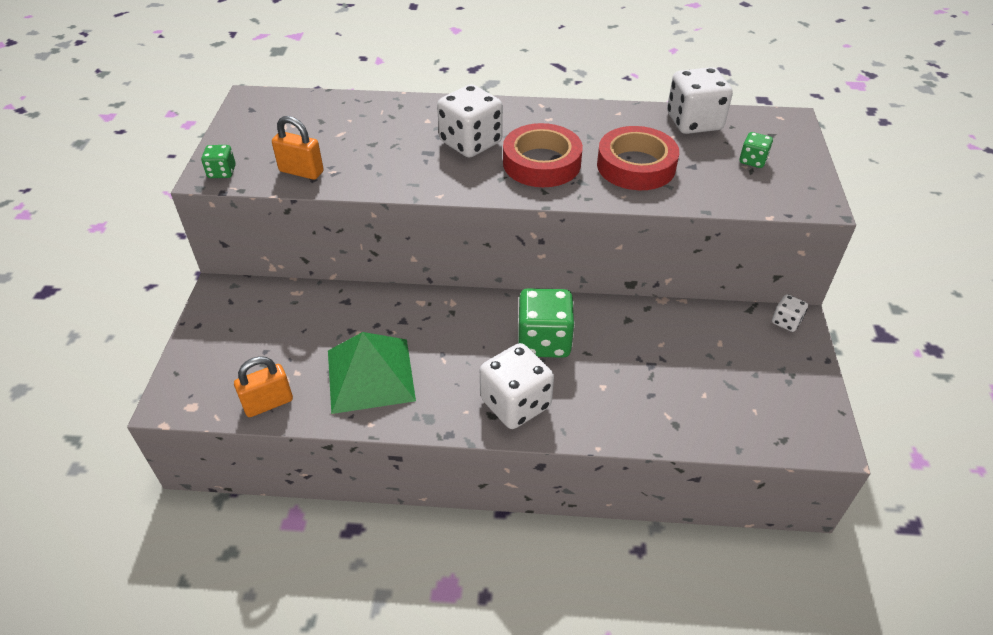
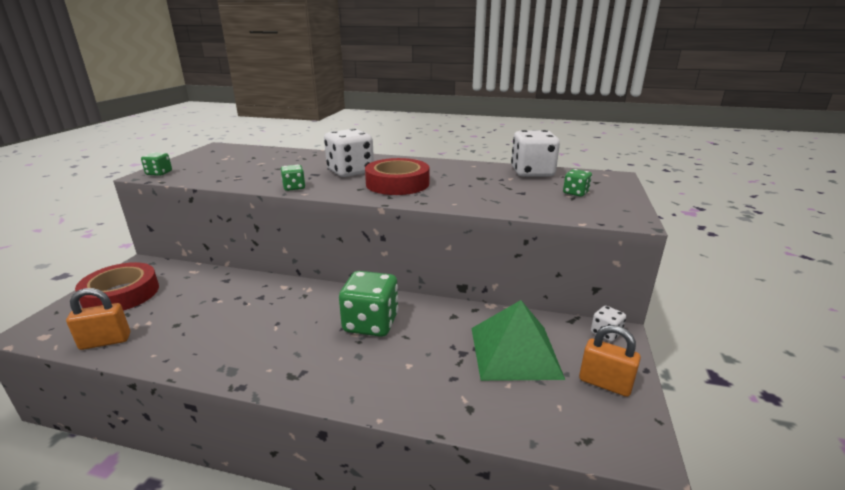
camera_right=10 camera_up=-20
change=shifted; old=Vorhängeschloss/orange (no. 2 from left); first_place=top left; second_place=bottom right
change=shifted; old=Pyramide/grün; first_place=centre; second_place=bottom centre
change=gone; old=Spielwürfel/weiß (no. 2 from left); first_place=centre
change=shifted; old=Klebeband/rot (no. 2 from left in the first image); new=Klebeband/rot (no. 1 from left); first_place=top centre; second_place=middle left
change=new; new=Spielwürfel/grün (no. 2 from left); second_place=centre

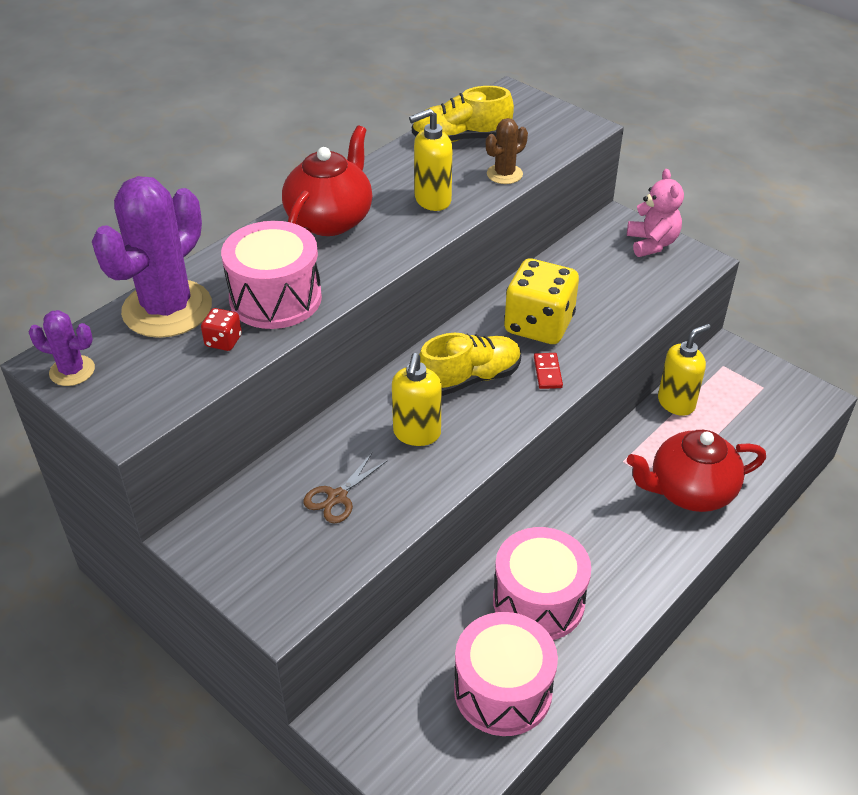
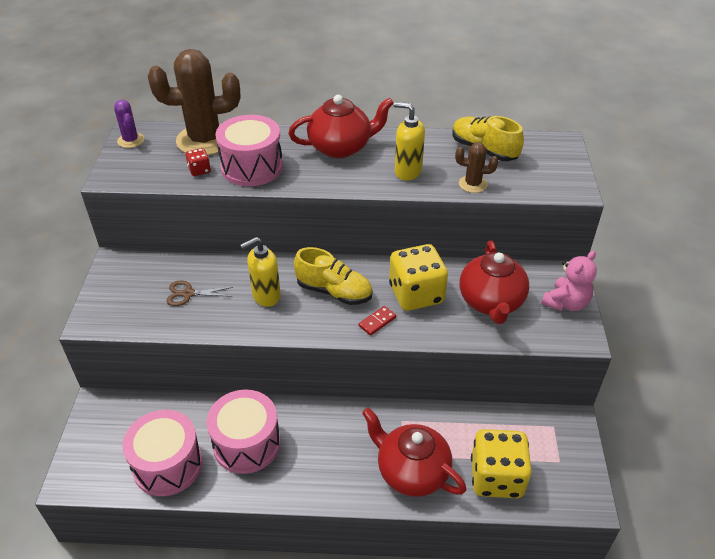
camera_right=50 camera_up=0
change=repainted; old=Kaktus/lila (no. 2 from left); new=Kaktus/braun (no. 1 from left); first_place=top left; second_place=top left
change=gone; old=Seifenspender/gelb (no. 3 from left); first_place=middle right
change=new; new=Teekanne/rot (no. 3 from left); second_place=middle right
change=new; new=Spielwürfel/gelb (no. 2 from left); second_place=bottom right

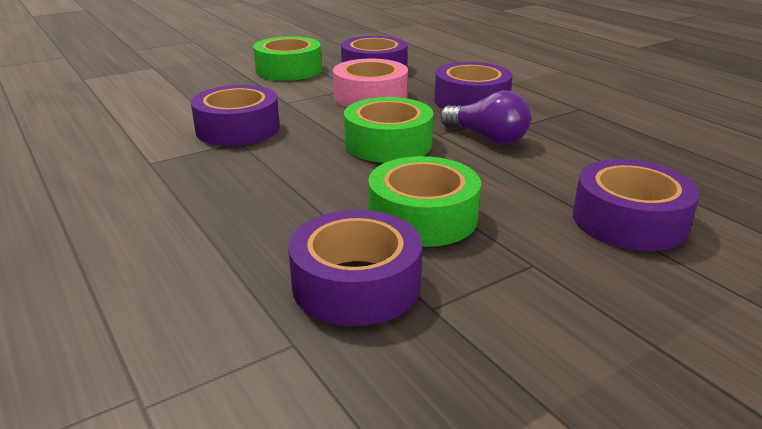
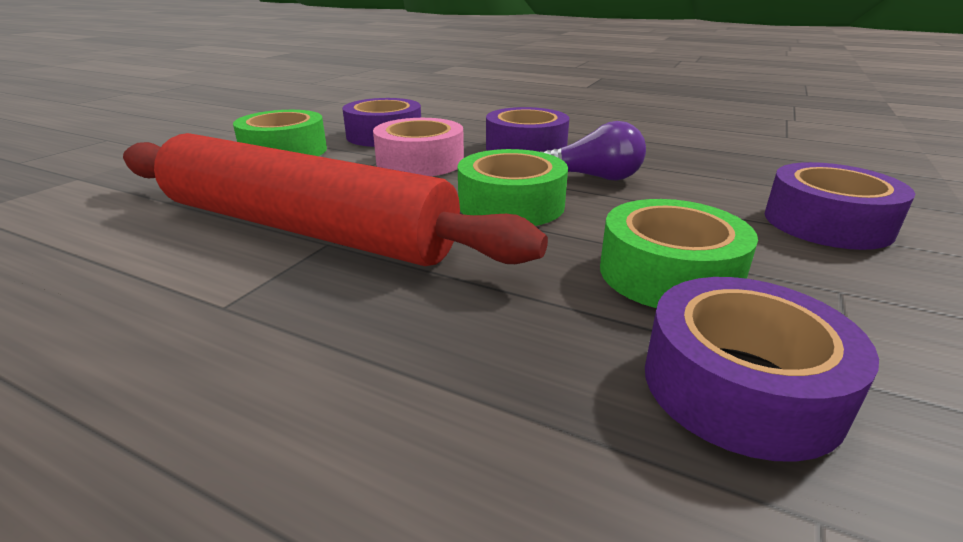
camera_right=-30 camera_up=0
change=swapped; old=Klebeband/lila (no. 1 from left); new=Nudelholz/rot; first_place=top left; second_place=centre

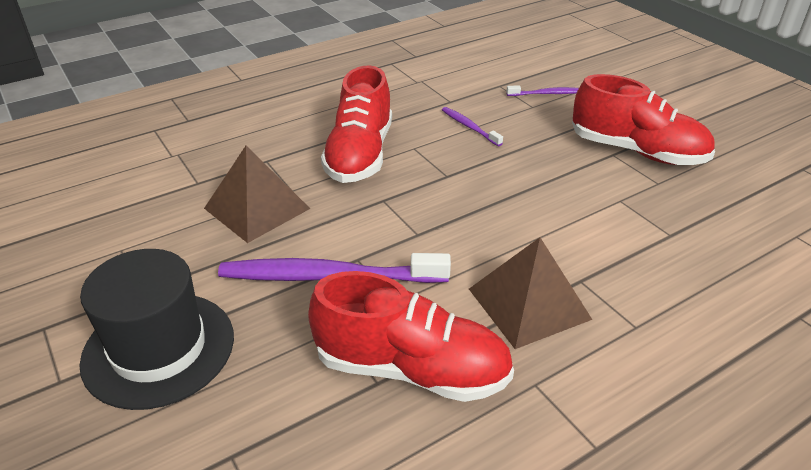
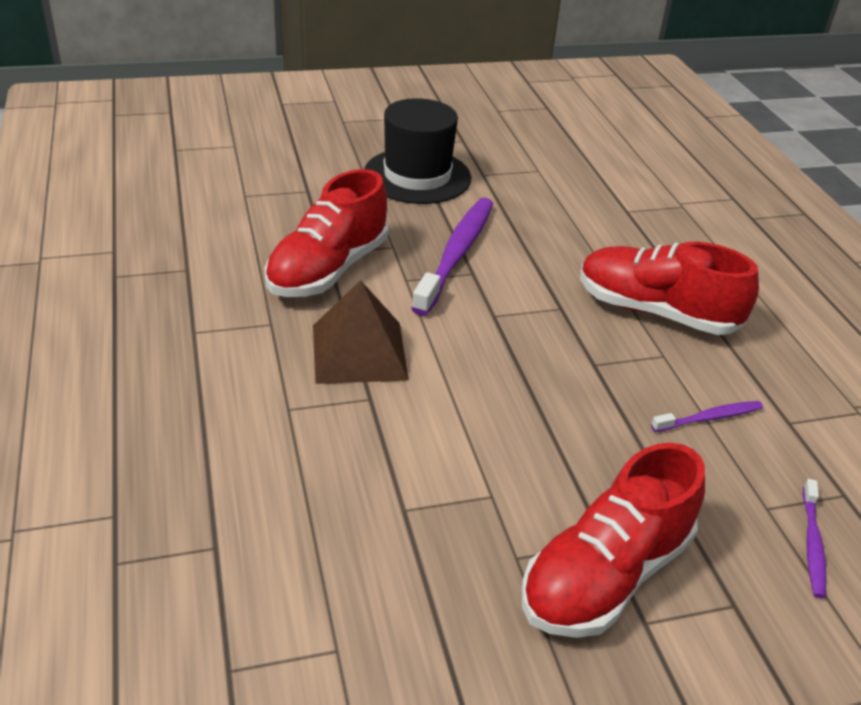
camera_right=105 camera_up=0
change=gone; old=Pyramide/braun (no. 1 from left); first_place=middle left

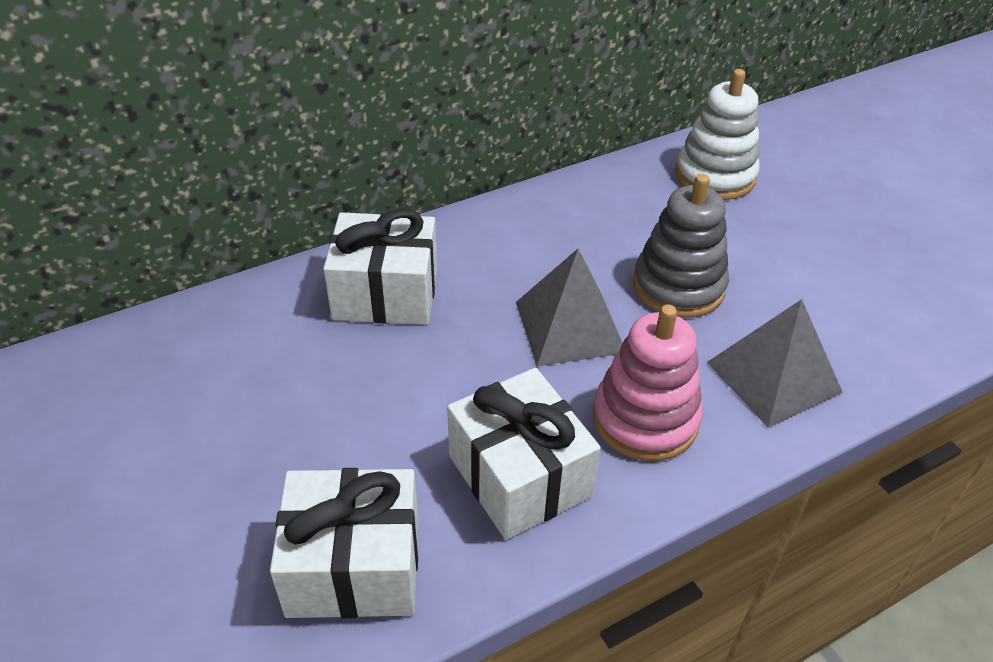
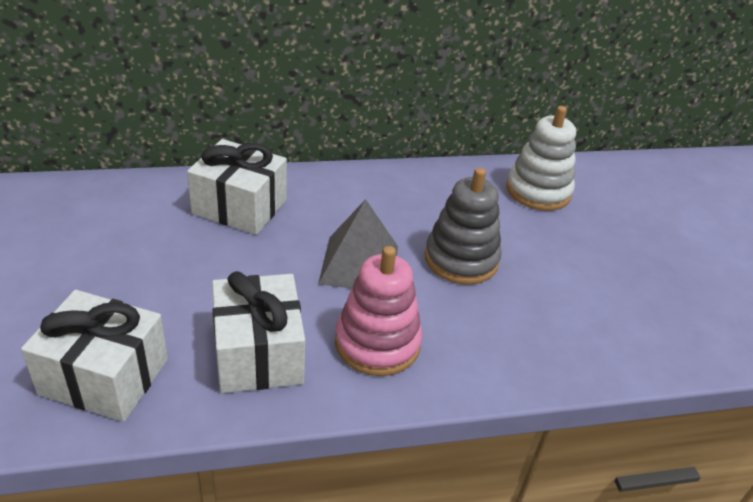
camera_right=15 camera_up=-5
change=gone; old=Pyramide/grau (no. 2 from left); first_place=middle right

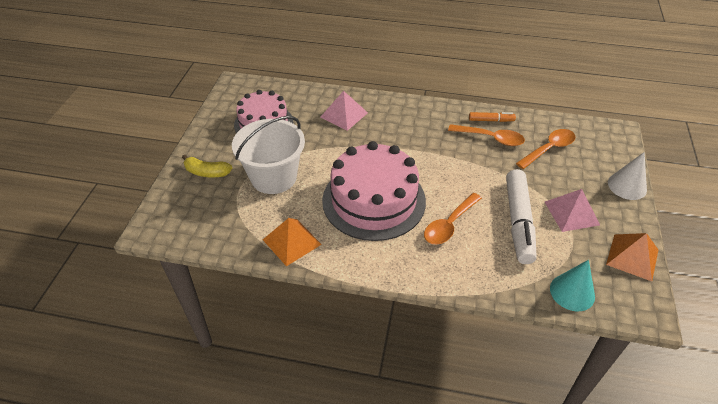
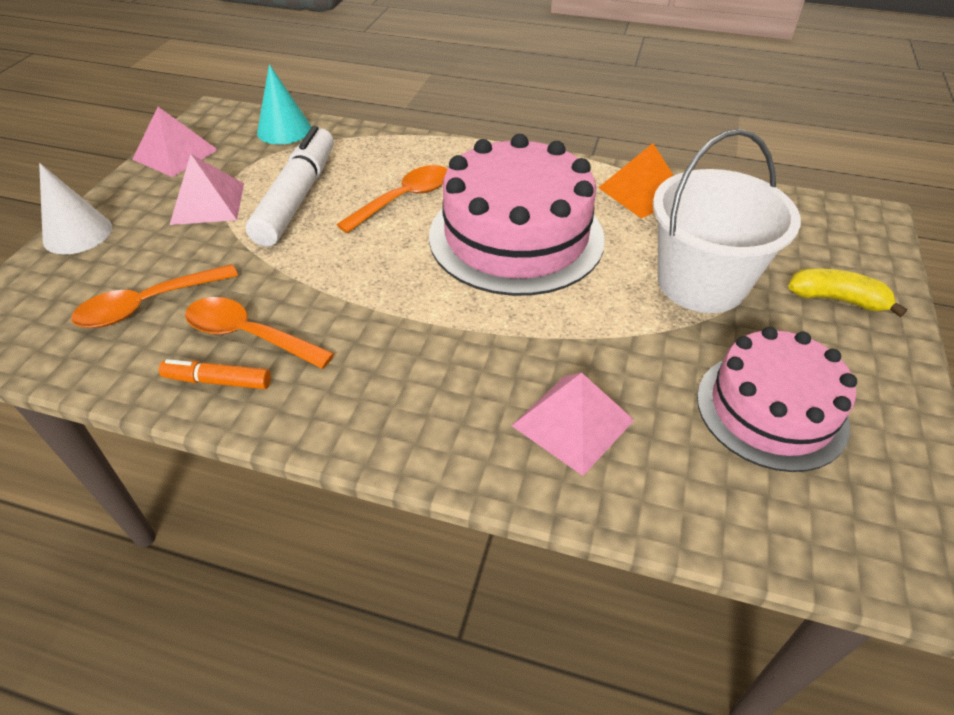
camera_right=-175 camera_up=0
change=repainted; old=Pyramide/orange (no. 2 from left); new=Pyramide/rosa (no. 1 from left); first_place=middle right; second_place=top left

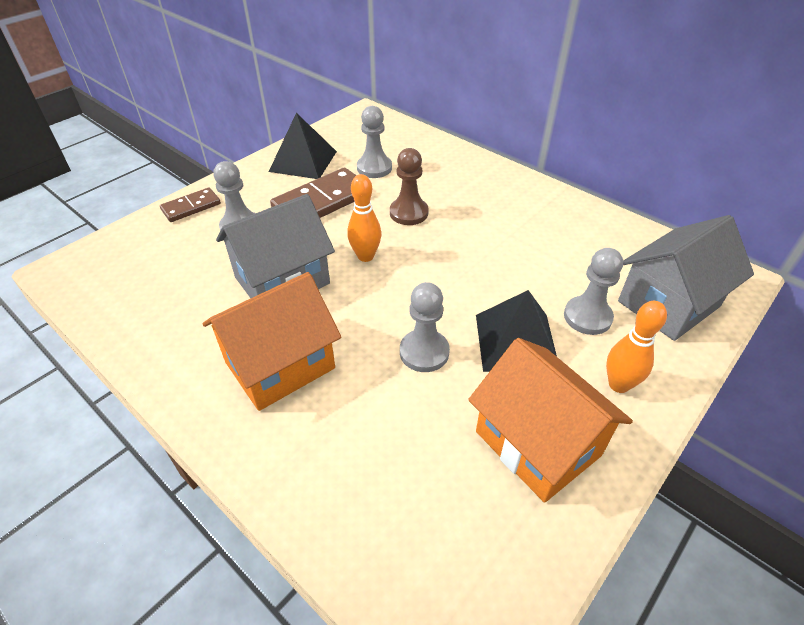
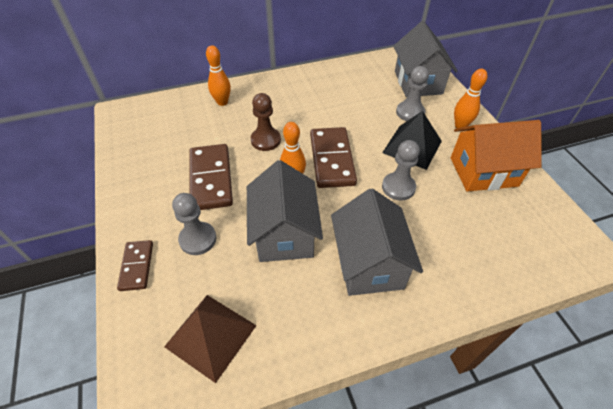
camera_right=-60 camera_up=5
change=repainted; old=Haus/orange (no. 1 from left); new=Haus/grau (no. 2 from left); first_place=centre; second_place=centre
change=gone; old=Pyramide/schwarz (no. 1 from left); first_place=top centre
change=gone; old=Bauer/grau (no. 2 from left); first_place=top centre
change=new; new=Pyramide/braun; second_place=bottom centre
change=new; new=Bowlingkegel/orange (no. 1 from left); second_place=top centre
change=new; new=Dominostein/braun (no. 3 from left); second_place=centre

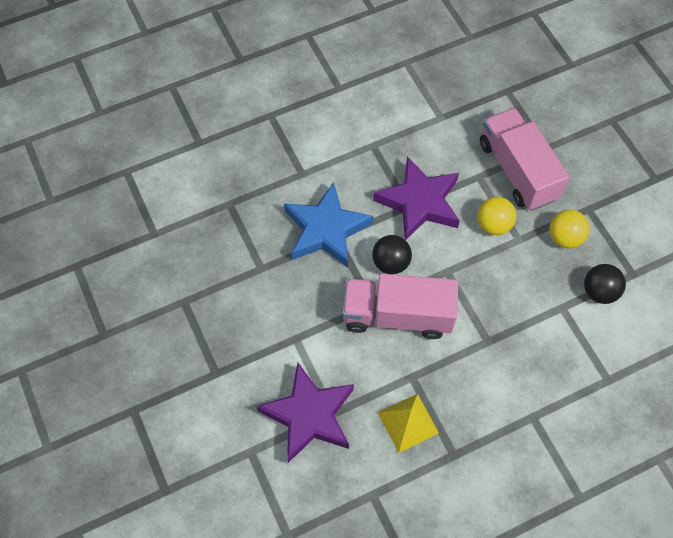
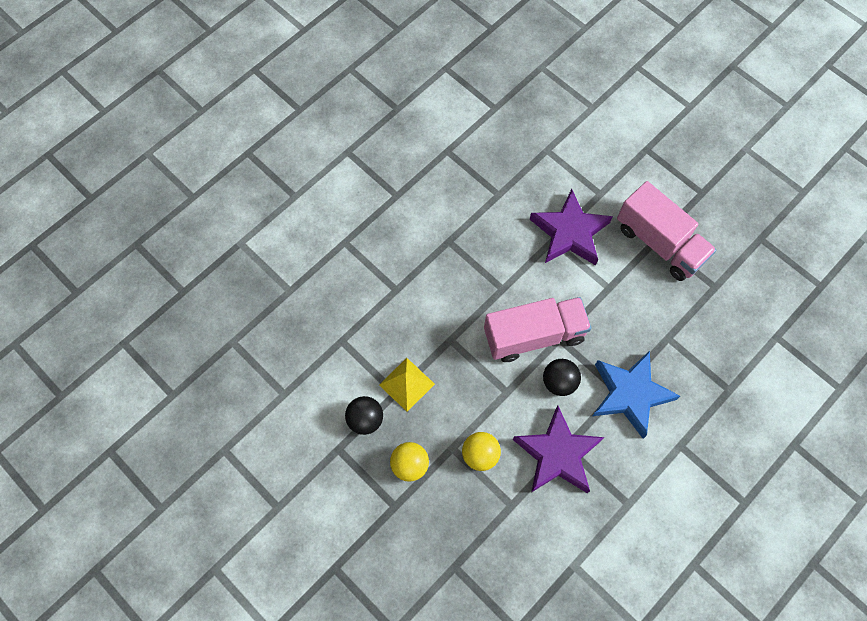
camera_right=160 camera_up=5
change=shifted; old=Pyramide/gelb; first_place=bottom centre; second_place=centre
change=shifted; old=Lastwagen/rosa (no. 2 from left); first_place=top right; second_place=middle right

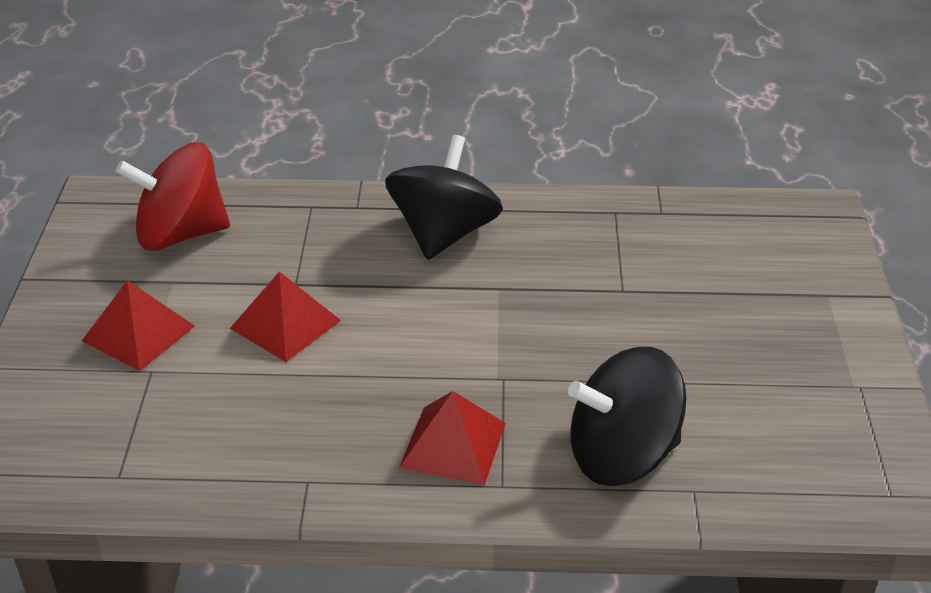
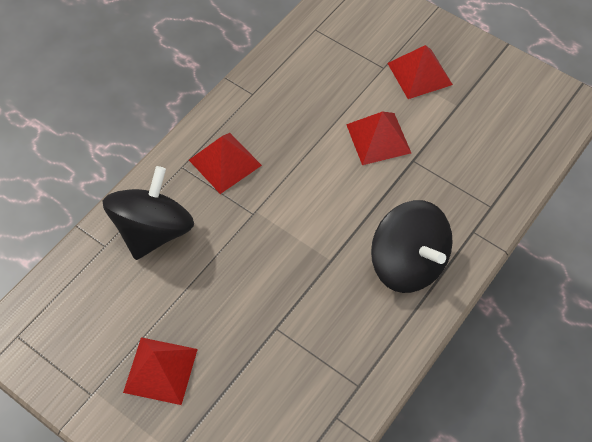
camera_right=125 camera_up=20
change=gone; old=Kreisel/rot; first_place=top left
change=new; new=Pyramide/rot (no. 1 from left); second_place=bottom left

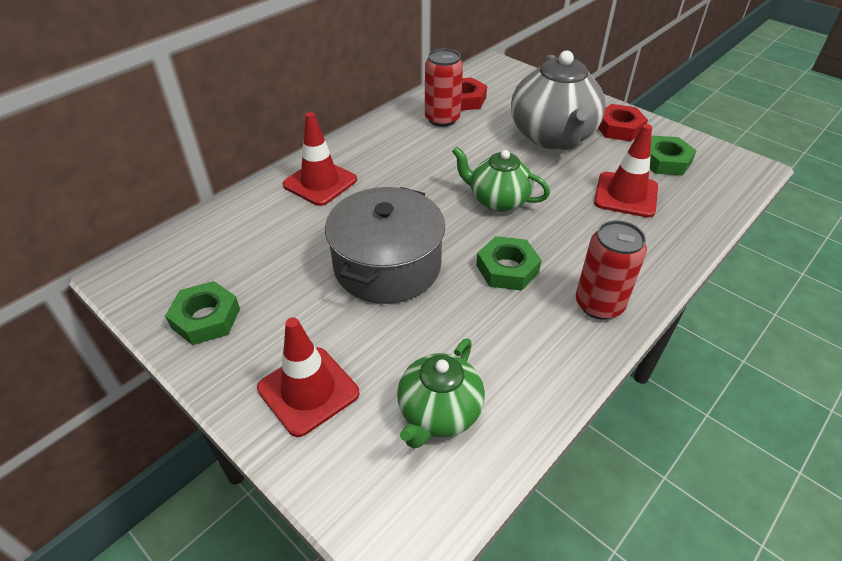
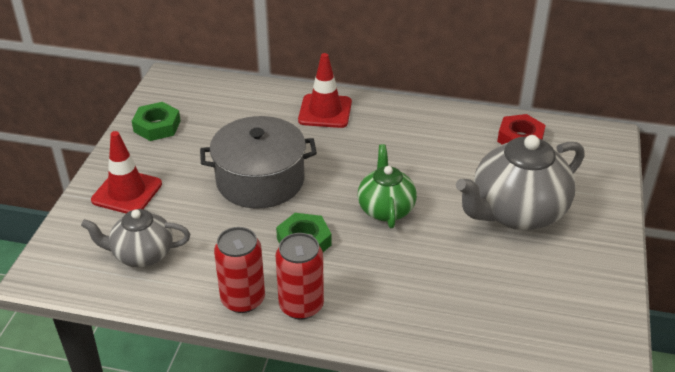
camera_right=60 camera_up=-5
change=repainted; old=Teekanne/grün (no. 1 from left); new=Teekanne/grau (no. 1 from left); first_place=bottom centre; second_place=middle left
change=shifted; old=Dose/rot (no. 1 from left); first_place=top centre; second_place=bottom centre
change=gone; old=Leitkegel/rot (no. 3 from left); first_place=top right
change=gone; old=Sechskantmutter/rot (no. 2 from left); first_place=top right
change=gone; old=Sechskantmutter/grün (no. 3 from left); first_place=top right

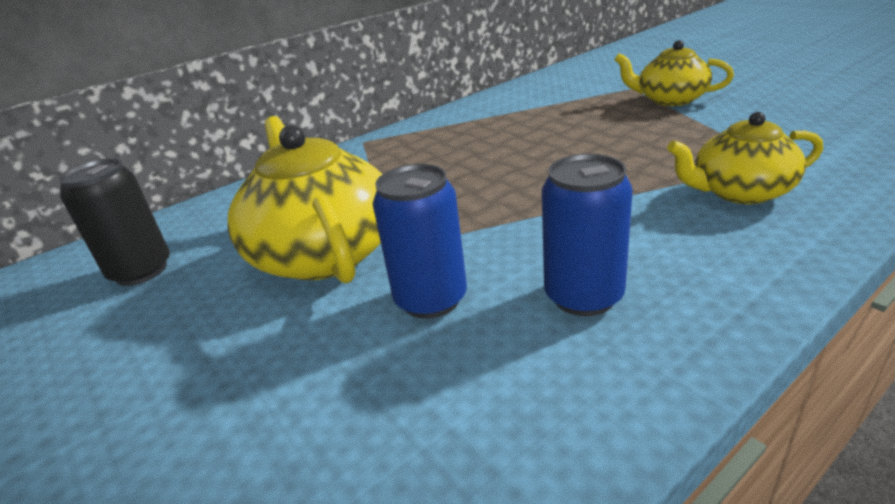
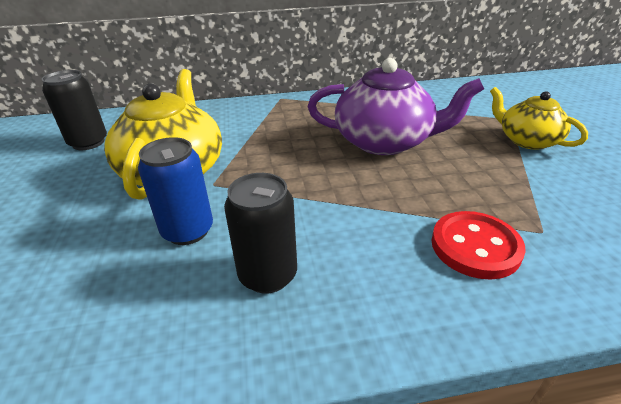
camera_right=25 camera_up=5
change=repainted; old=Dose/blau (no. 2 from left); new=Dose/schwarz (no. 2 from left); first_place=centre; second_place=centre
change=swapped; old=Teekanne/gelb (no. 3 from left); new=Knopf/rot; first_place=top right; second_place=middle right
change=new; new=Teekanne/lila; second_place=top centre

